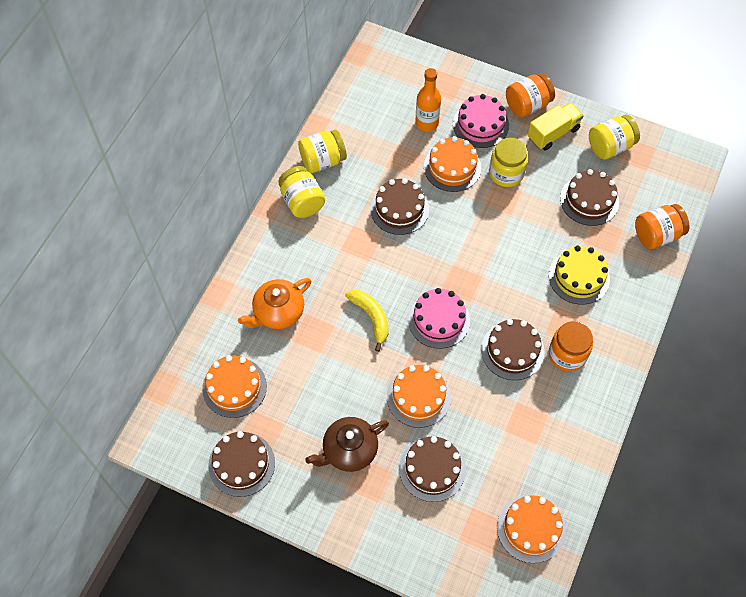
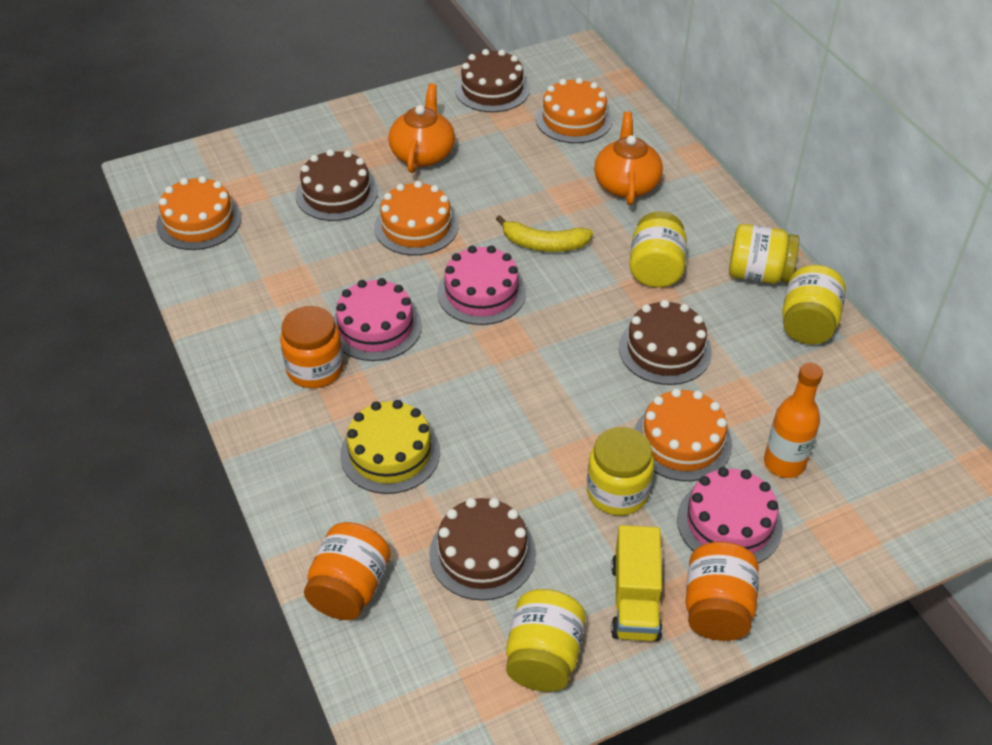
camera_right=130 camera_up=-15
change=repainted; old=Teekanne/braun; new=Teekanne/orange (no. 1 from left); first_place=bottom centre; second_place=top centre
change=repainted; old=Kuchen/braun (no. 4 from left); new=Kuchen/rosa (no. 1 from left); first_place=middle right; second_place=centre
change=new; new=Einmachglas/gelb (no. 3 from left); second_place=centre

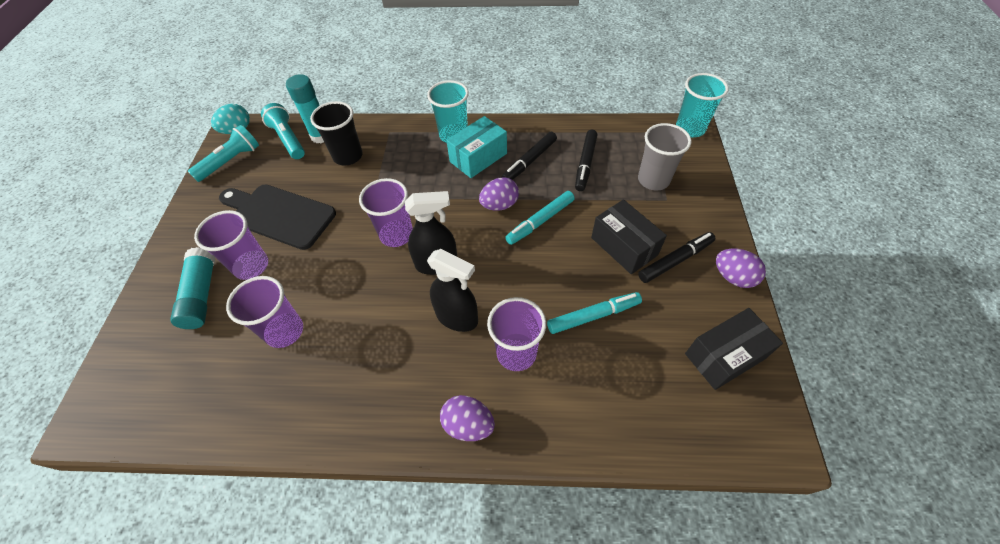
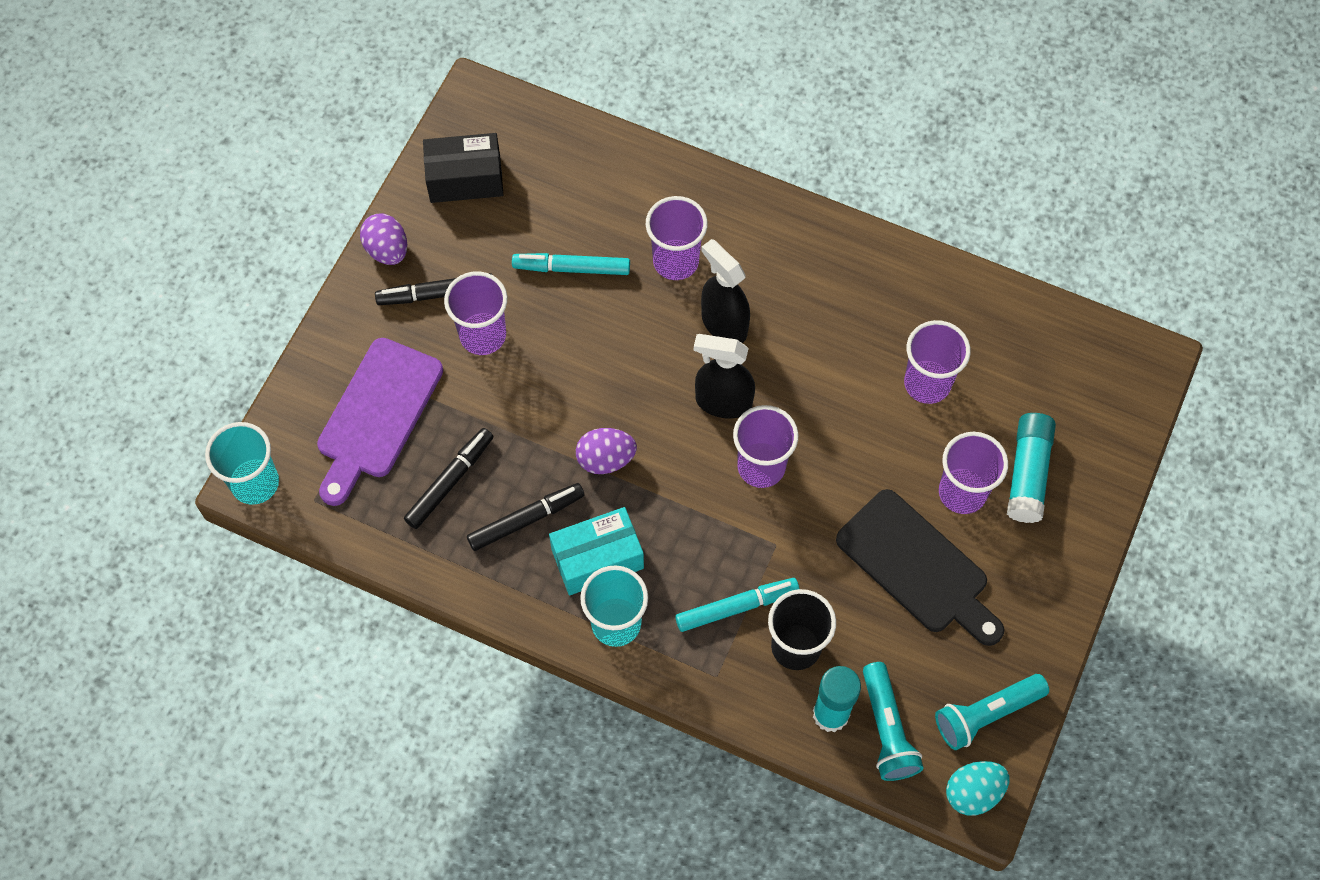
camera_right=-160 camera_up=10
change=gone; old=Ei/lila (no. 1 from left); first_place=bottom centre
change=shifted; old=Filzstift/türkis (no. 1 from left in the first image); new=Filzstift/türkis (no. 2 from left); first_place=centre; second_place=bottom centre
change=swapped; old=Schachtel/schwarz (no. 1 from left); new=Becher/lila (no. 1 from left); first_place=centre; second_place=centre
change=swapped; old=Becher/grau; new=Schneidebrett/lila; first_place=top centre; second_place=middle left

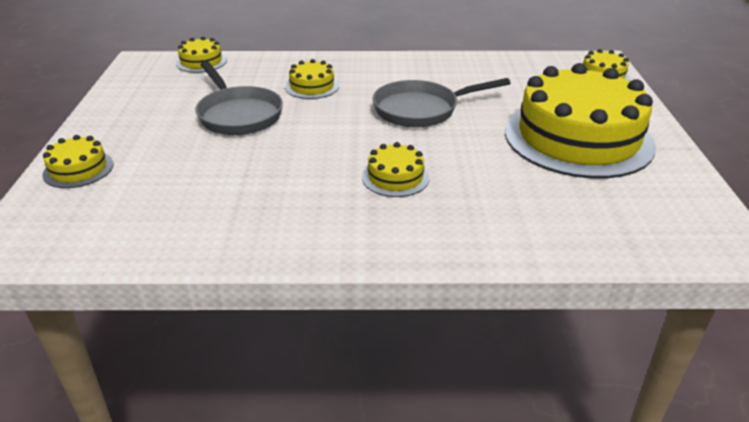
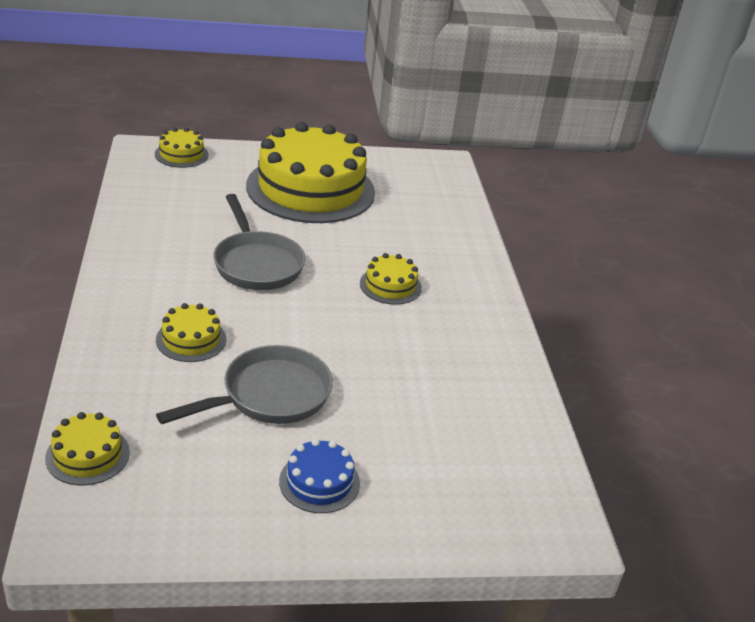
camera_right=-100 camera_up=0
change=gone; old=Kuchen/gelb (no. 1 from left); first_place=middle left
change=new; new=Kuchen/blau; second_place=bottom centre

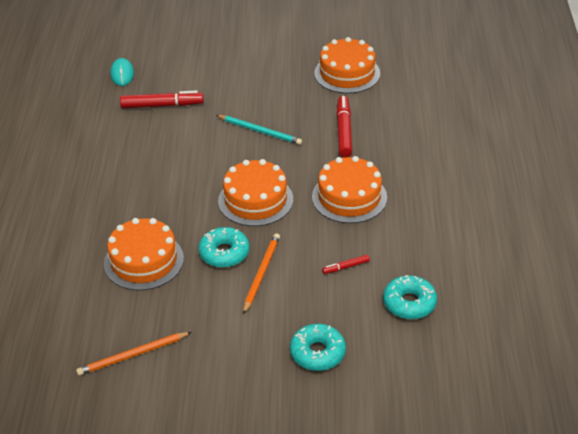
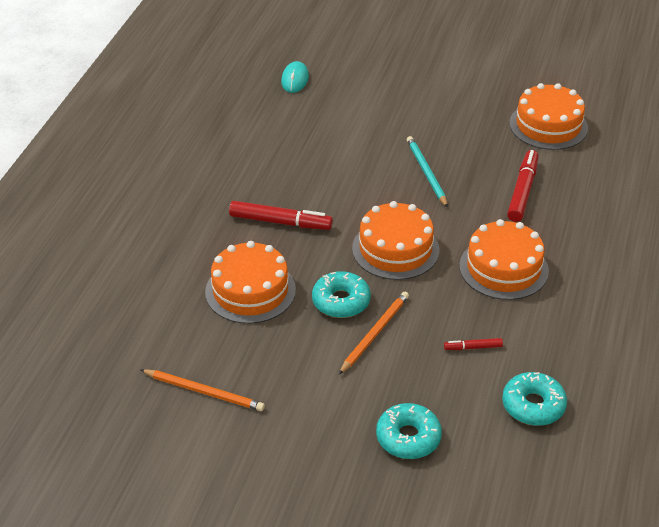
camera_right=15 camera_up=0
change=rotated; old=Bleistift/orange (no. 1 from left); first_place=bottom left; second_place=bottom left; degrees=-150
change=shifted; old=Filzstift/rot (no. 1 from left); first_place=top left; second_place=centre
change=rotated; old=Bleistift/türkis; first_place=top centre; second_place=top centre; degrees=-150

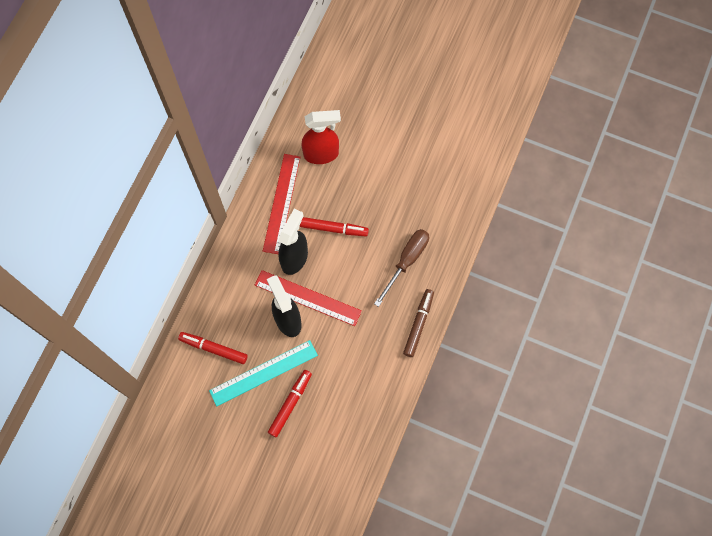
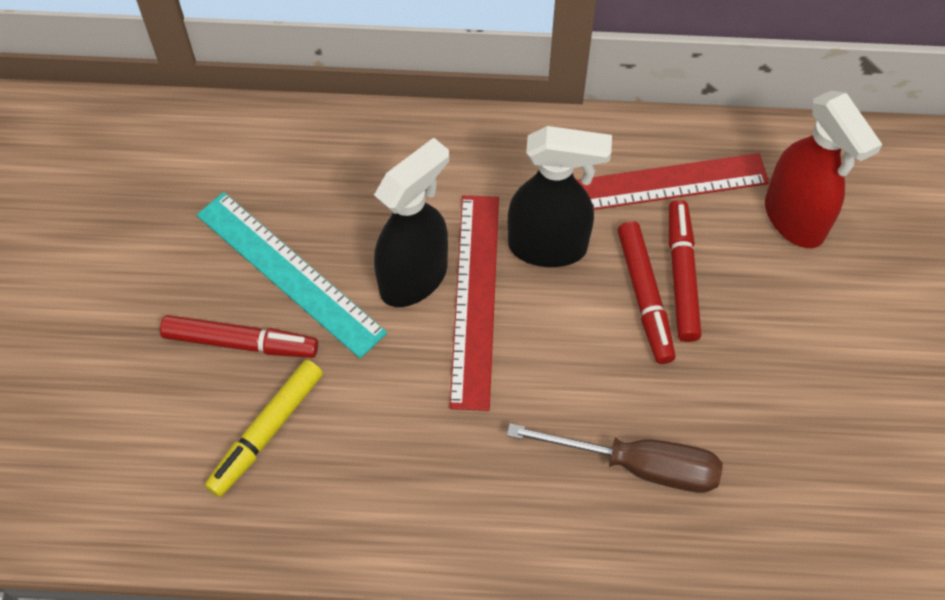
camera_right=70 camera_up=-10
change=shifted; old=Filzstift/rot (no. 1 from left in the first image); new=Filzstift/rot (no. 3 from left); first_place=middle left; second_place=middle right
change=gone; old=Filzstift/braun; first_place=centre
change=new; new=Filzstift/gelb; second_place=bottom left

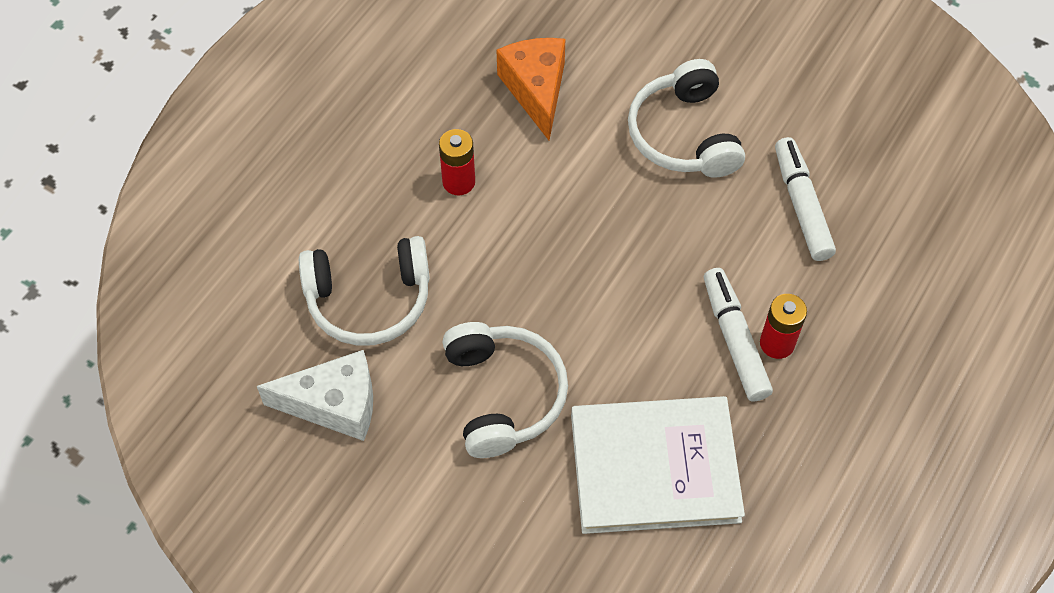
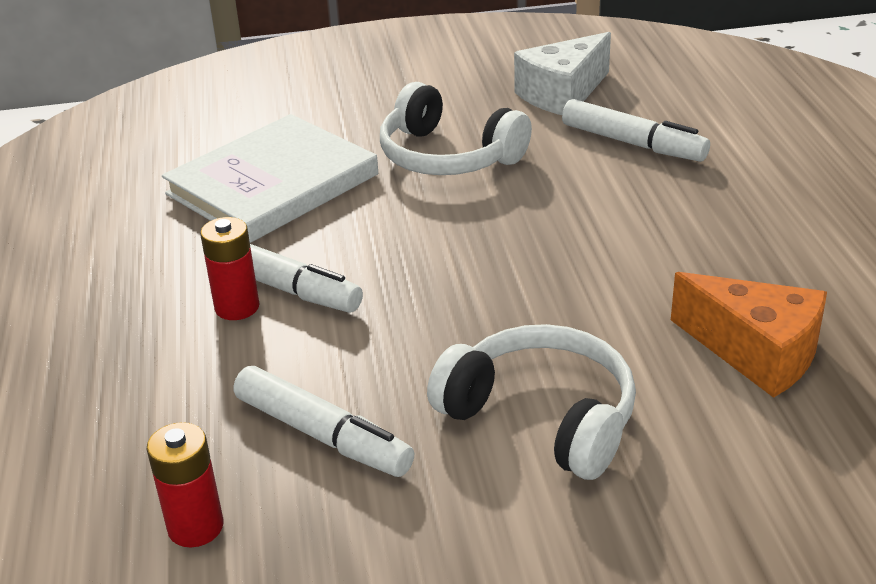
camera_right=140 camera_up=-25
change=swapped; old=Kopfhörer/weiß (no. 1 from left); new=Filzstift/weiß (no. 3 from left); first_place=centre; second_place=top right
change=shifted; old=Batterie/rot (no. 1 from left); first_place=top centre; second_place=bottom left

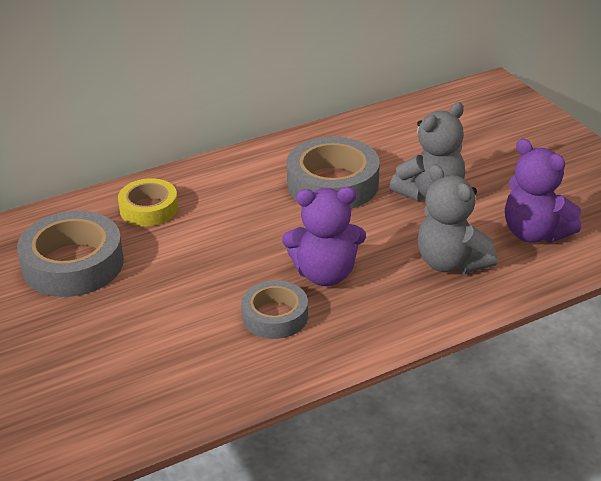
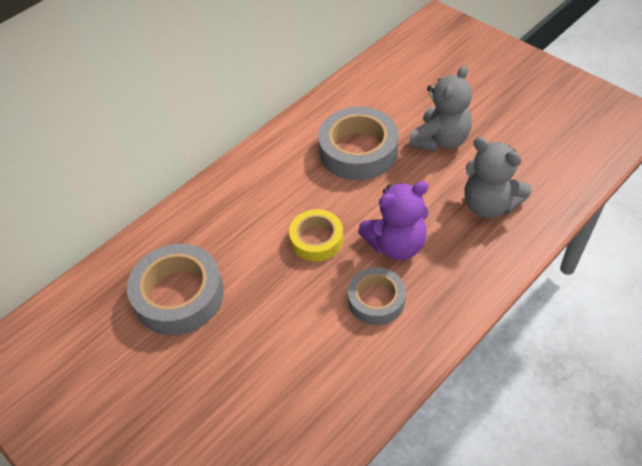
camera_right=-15 camera_up=15
change=shifted; old=Klebeband/gelb; first_place=middle left; second_place=centre
change=gone; old=Teddybär/lila (no. 2 from left); first_place=middle right

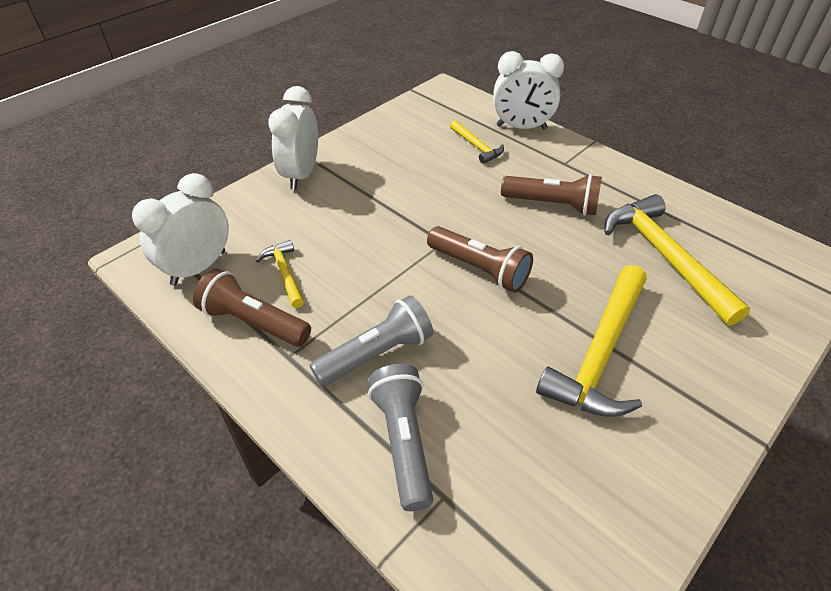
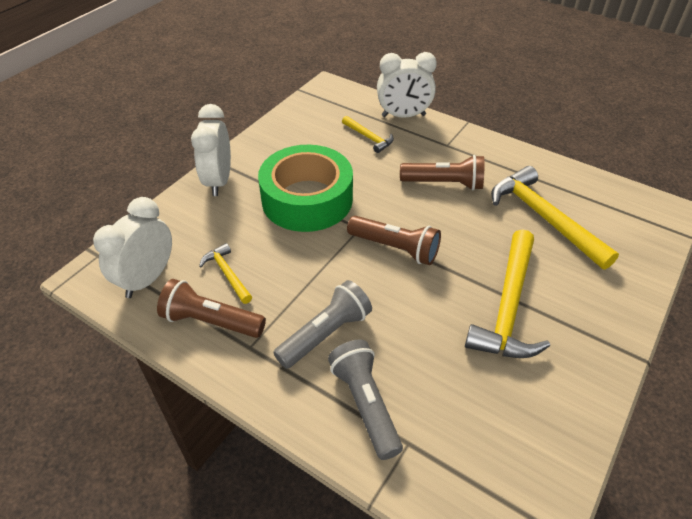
camera_right=-10 camera_up=0
change=new; new=Klebeband/grün; second_place=centre

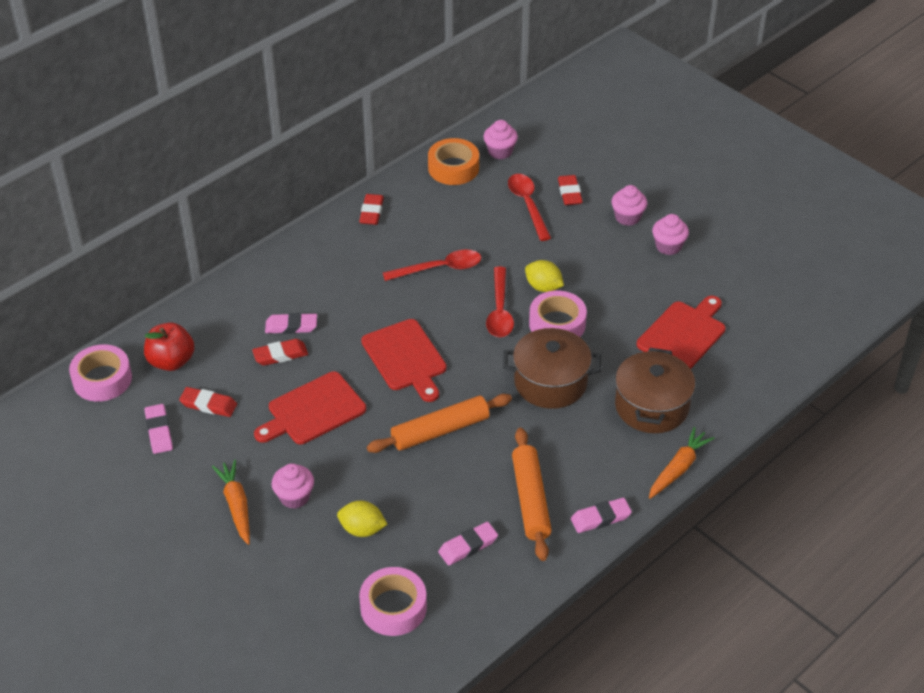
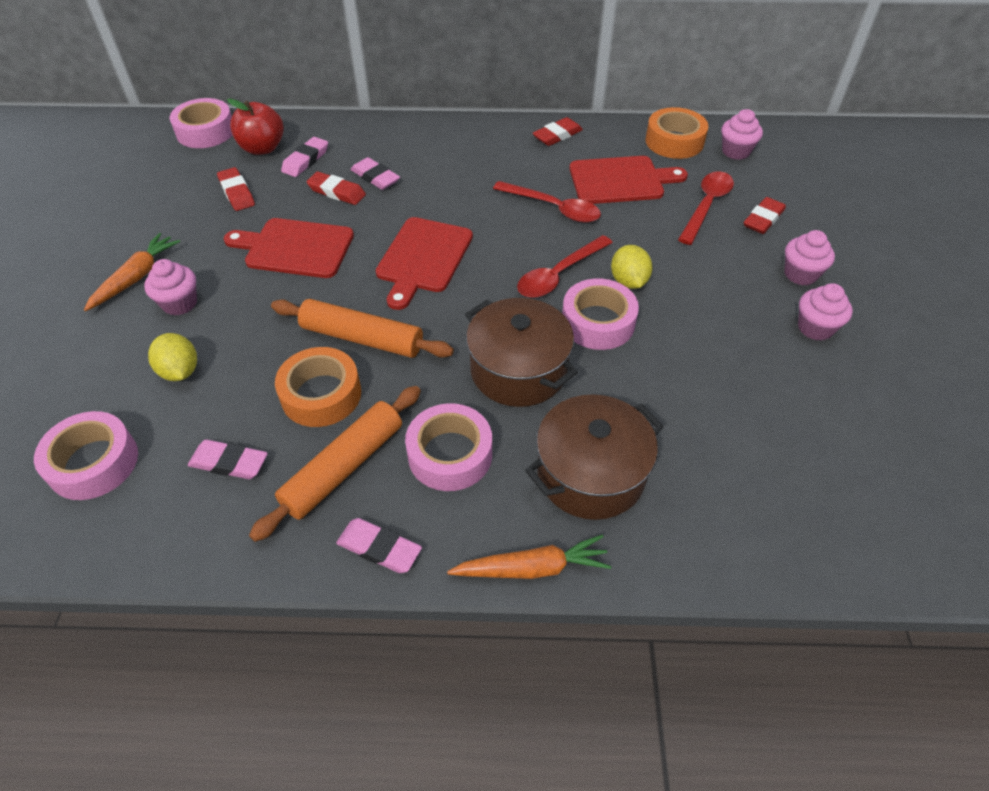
camera_right=45 camera_up=5
change=shifted; old=Radiergummi/rosa (no. 1 from left in the first image); new=Radiergummi/rosa (no. 2 from left); first_place=middle left; second_place=top left
change=shifted; old=Schneidebrett/rot (no. 3 from left); first_place=middle right; second_place=top centre
change=new; new=Klebeband/orange (no. 1 from left); second_place=middle left
change=new; new=Klebeband/rosa (no. 3 from left); second_place=centre

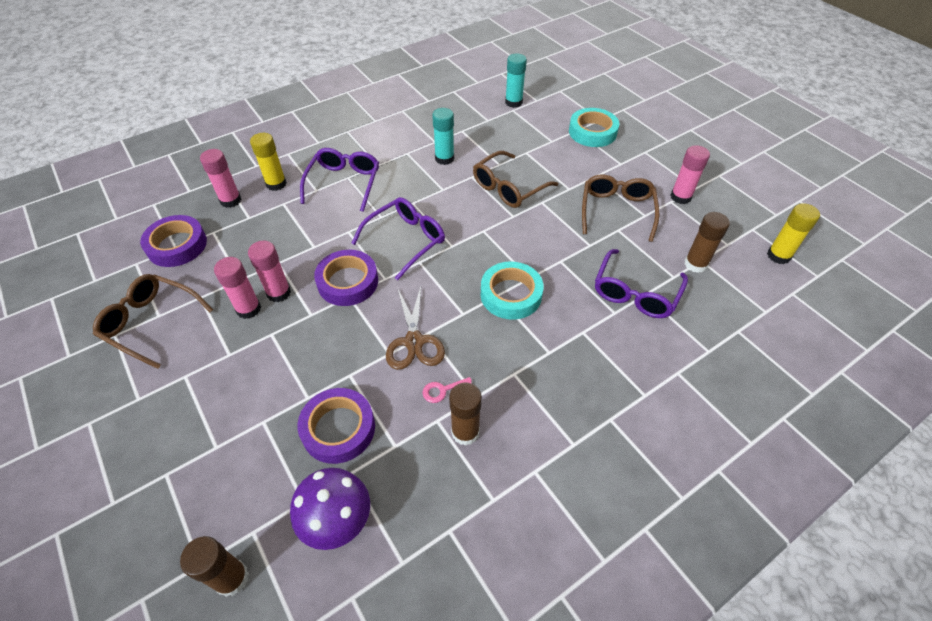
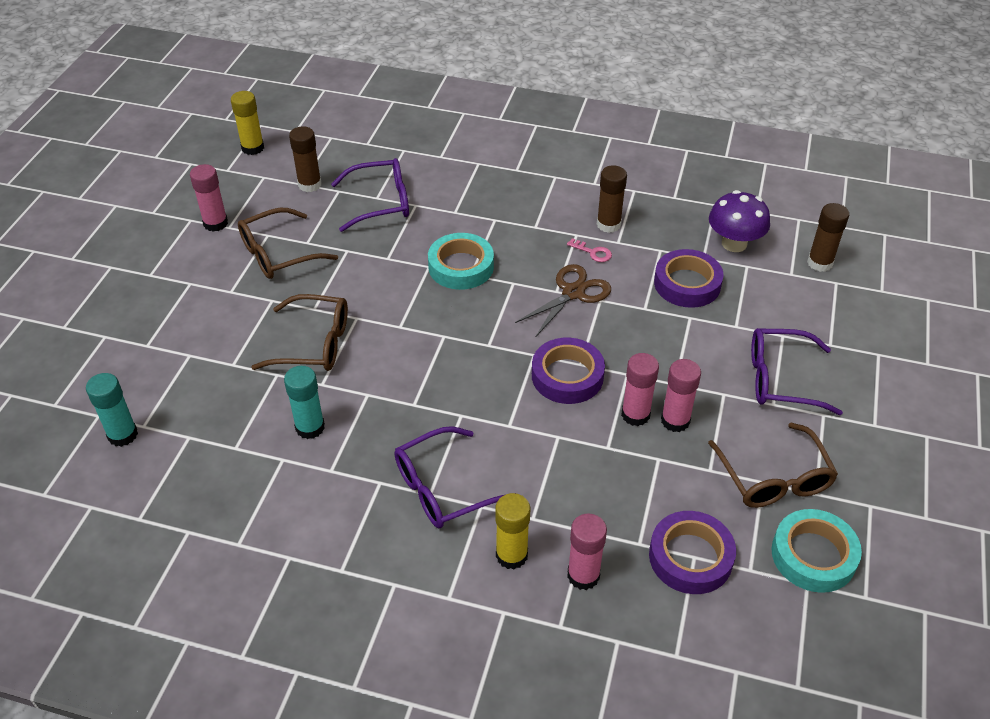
camera_right=-130 camera_up=-5
change=shifted; old=Brille/lila (no. 2 from left in the first image); new=Brille/lila (no. 3 from left); first_place=centre; second_place=middle right
change=shifted; old=Klebeband/türkis (no. 2 from left); first_place=top centre; second_place=bottom right

